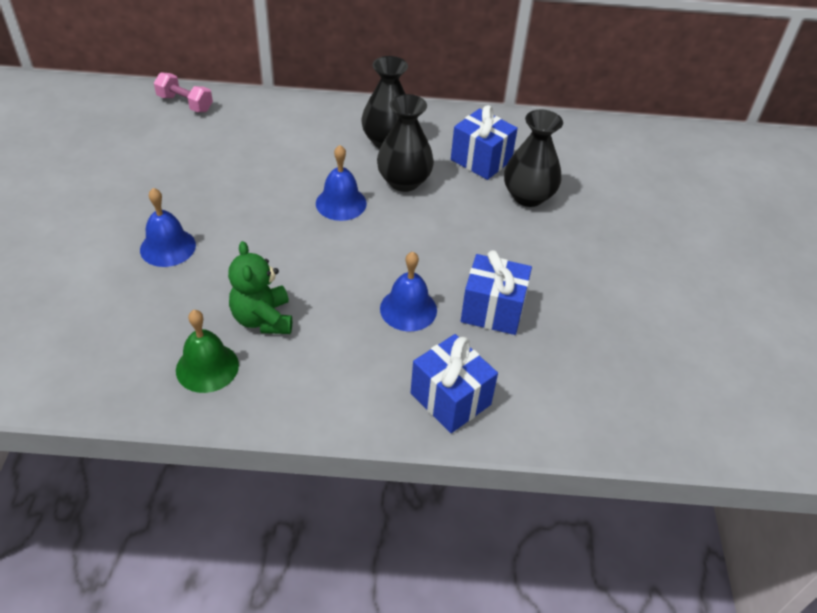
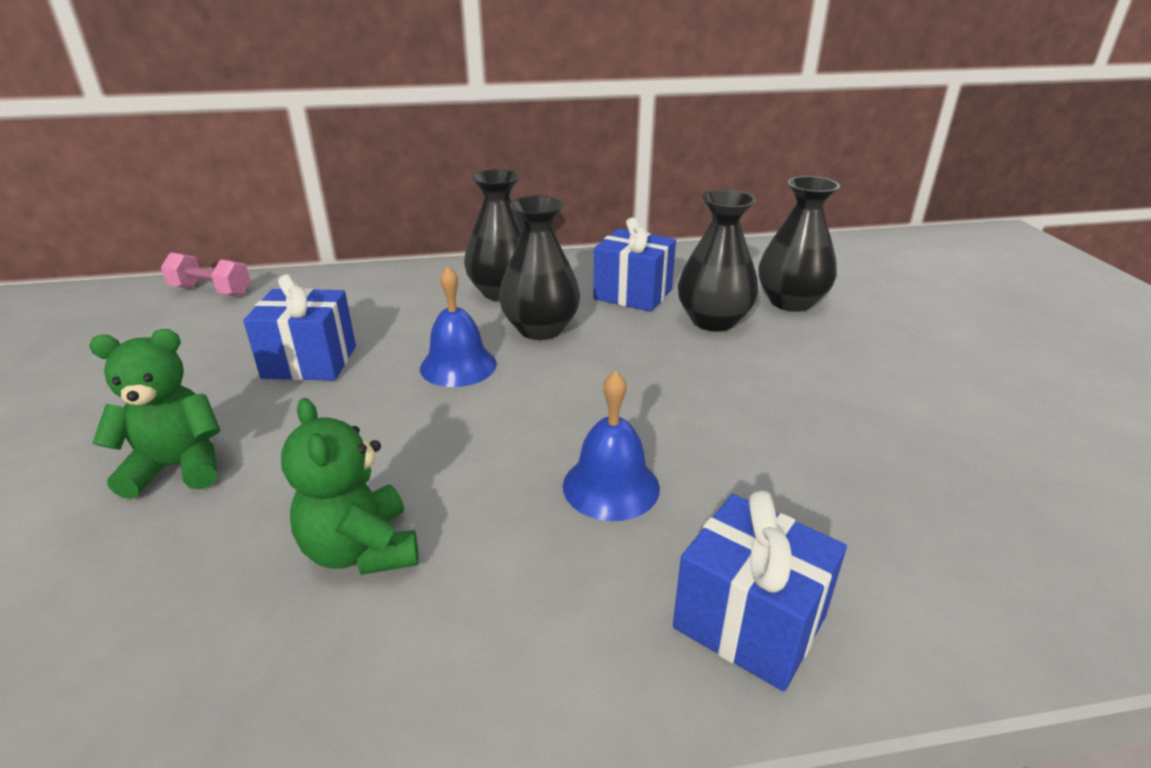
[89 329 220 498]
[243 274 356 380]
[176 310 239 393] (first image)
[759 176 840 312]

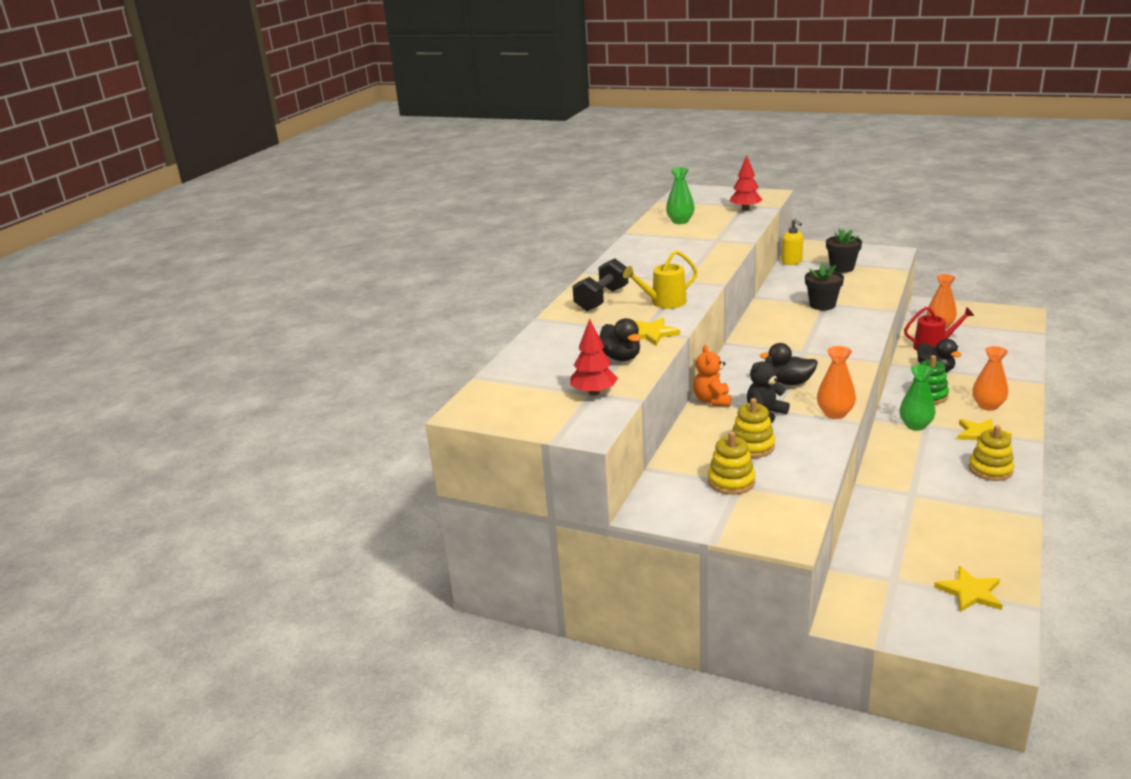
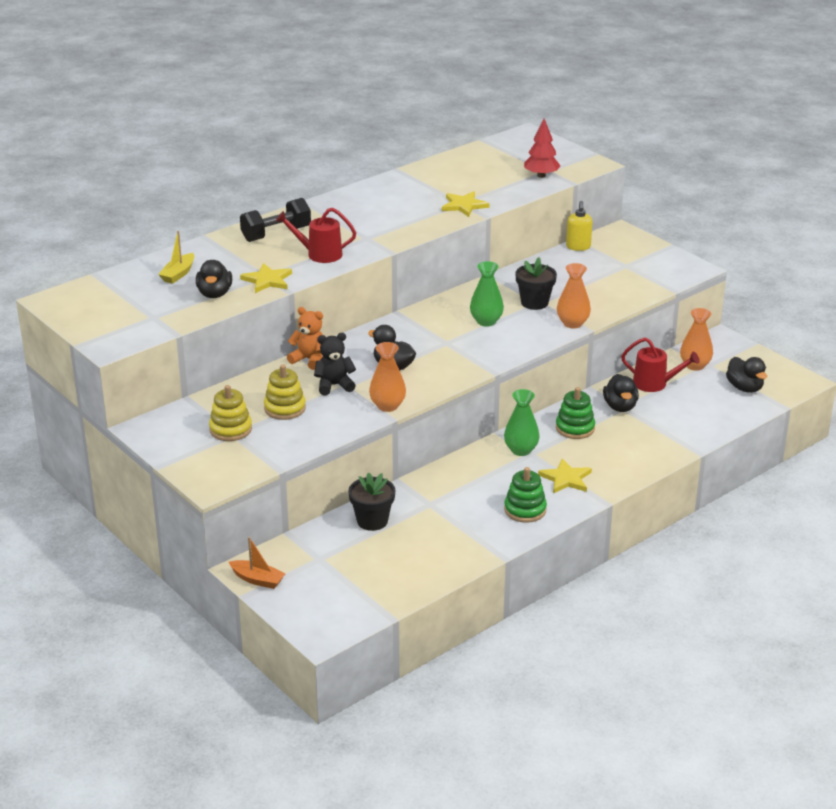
[470 261 504 327]
[348 472 396 531]
[276 208 356 263]
[570 319 618 396] (first image)
[287 307 323 370]
[557 263 591 328]
[504 467 547 523]
[442 191 489 217]
[158 231 194 284]
[726 357 767 393]
[229 537 286 589]

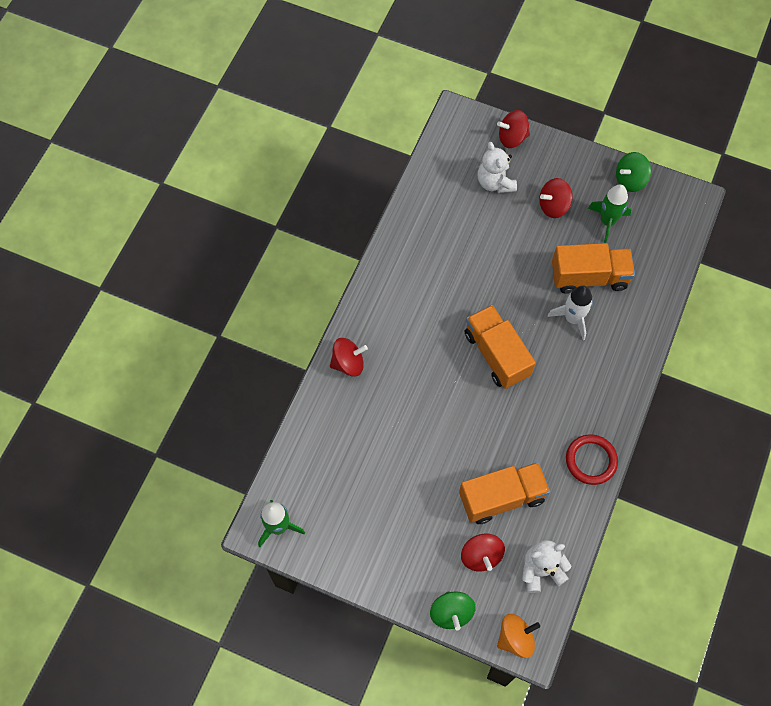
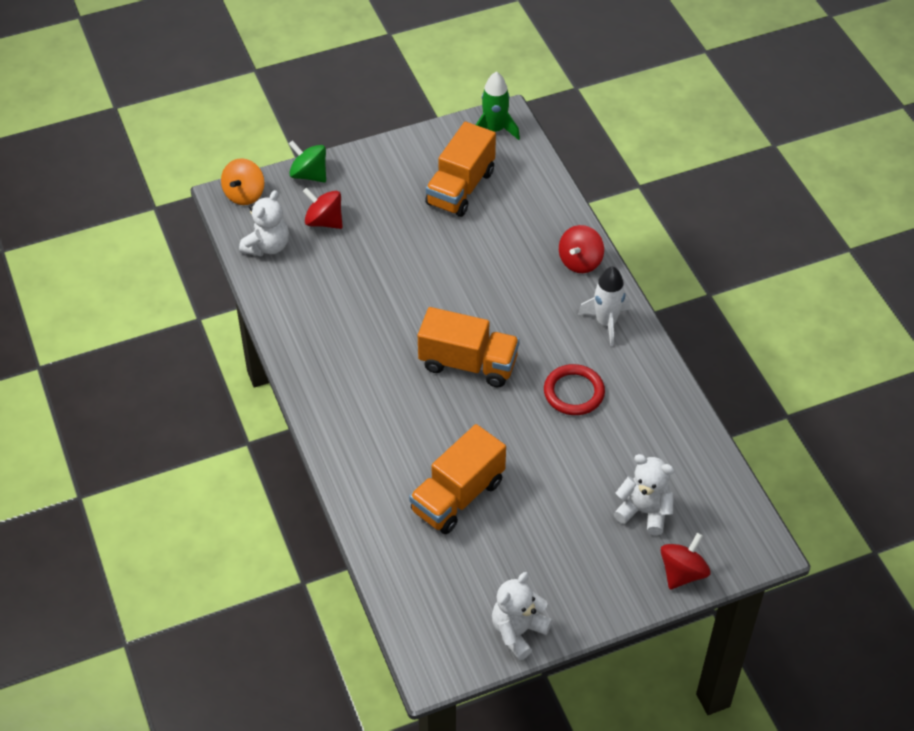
[492 572 552 660]
[539 178 573 218] (first image)
[588 185 631 243] (first image)
[578 266 630 346]
[544 364 605 415]
[425 122 496 217]

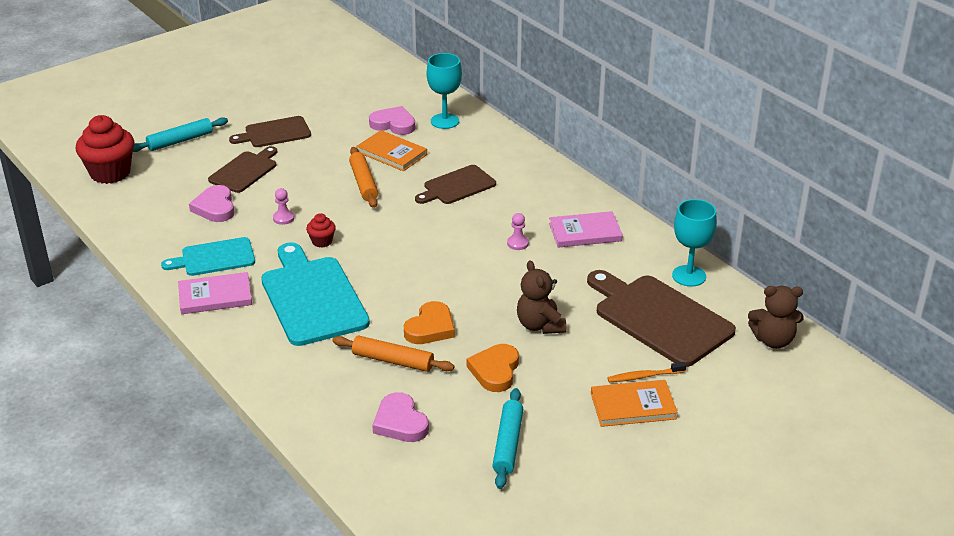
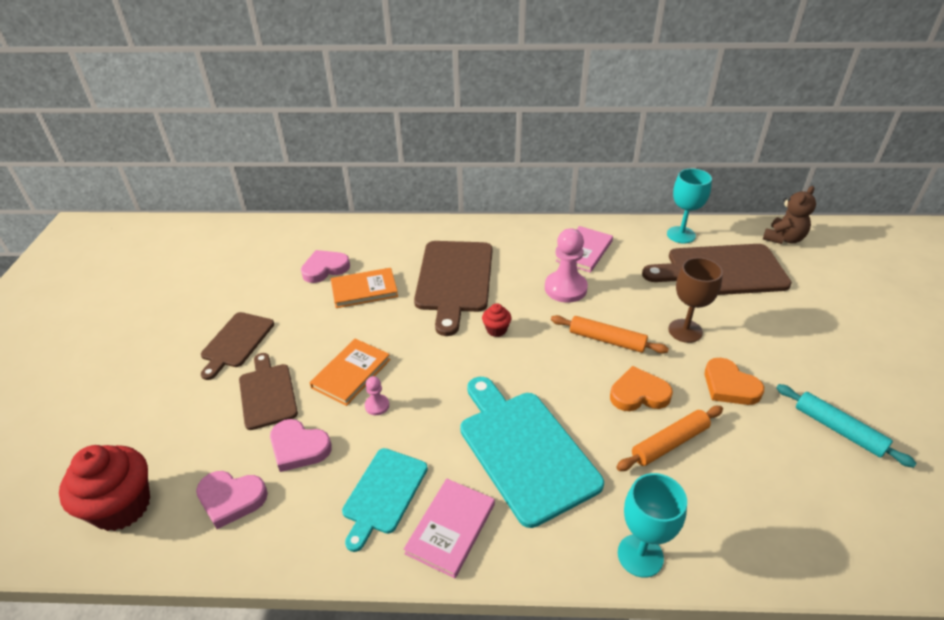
[618 473 687 578]
[133 117 228 152] (first image)
[551 315 669 354]
[414 241 493 336]
[482 303 512 337]
[545 228 588 303]
[460 377 604 528]
[668 257 723 343]
[610 366 673 411]
[607 362 686 382] (first image)
[310 339 391 406]
[196 471 268 529]

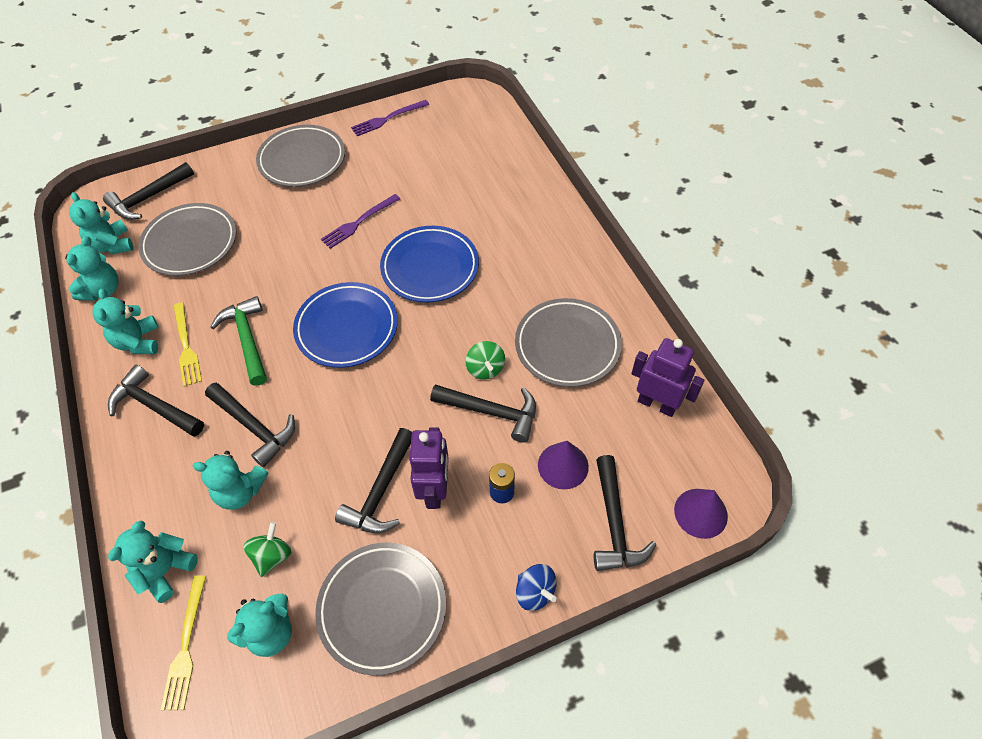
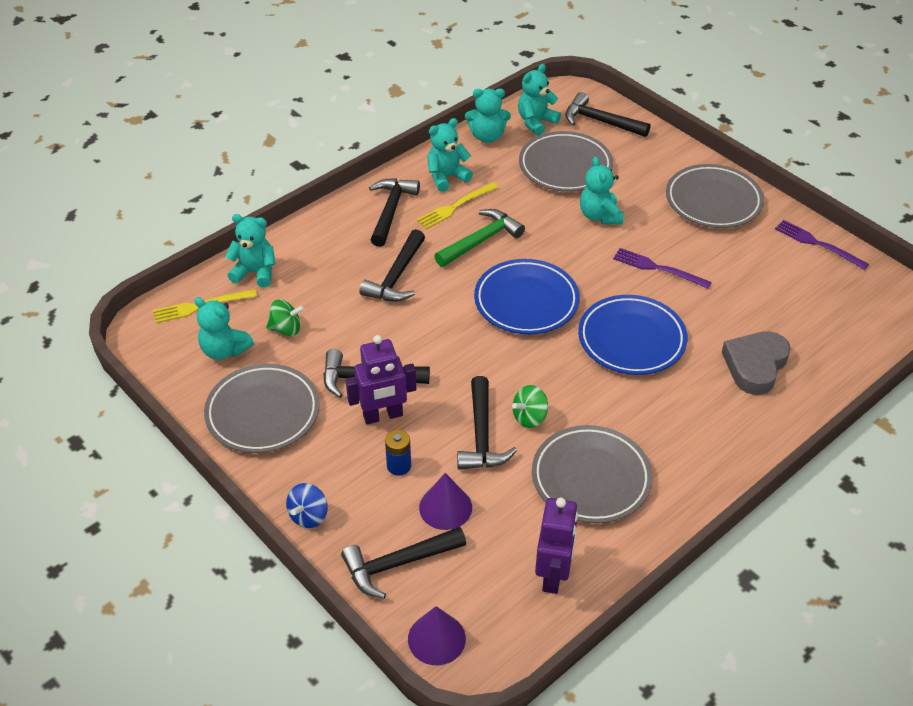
[580 157 624 224]
[722 331 791 395]

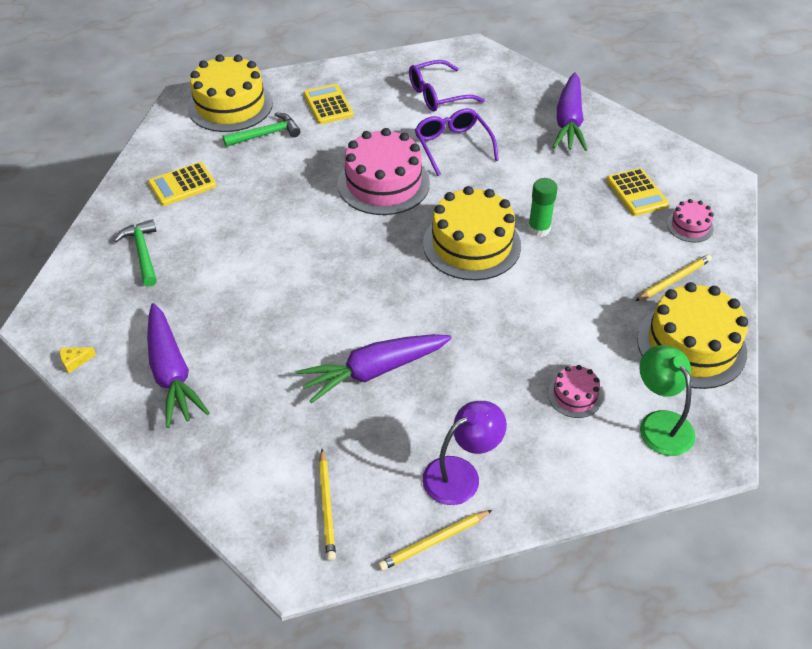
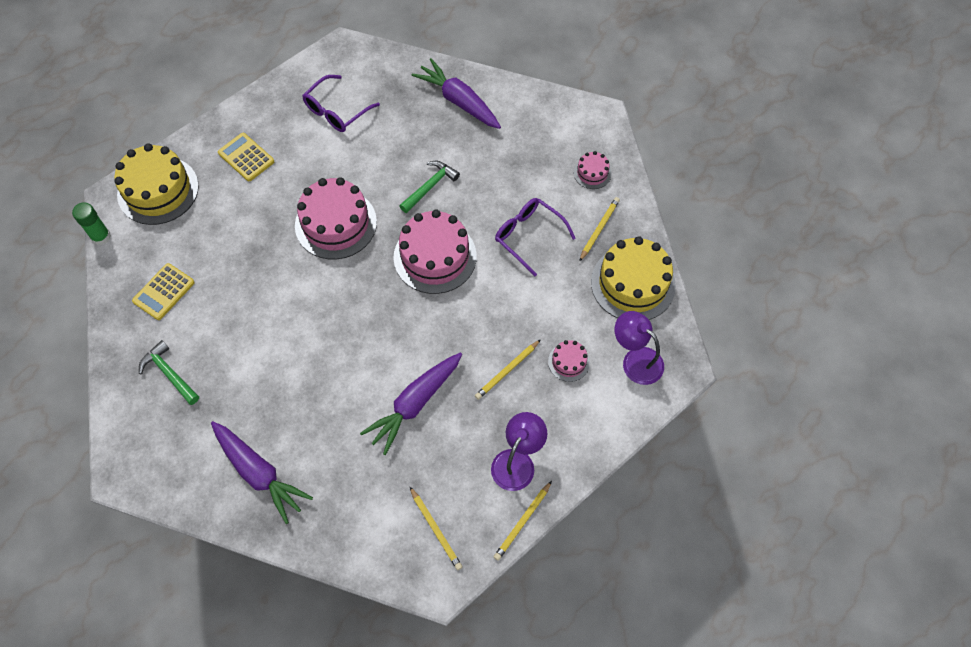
[411 58 501 129]
[495 198 576 276]
[399 161 460 213]
[606 168 669 216] (first image)
[72 202 111 245]
[393 209 477 294]
[615 311 664 385]
[60 347 96 373] (first image)
[475 339 541 400]

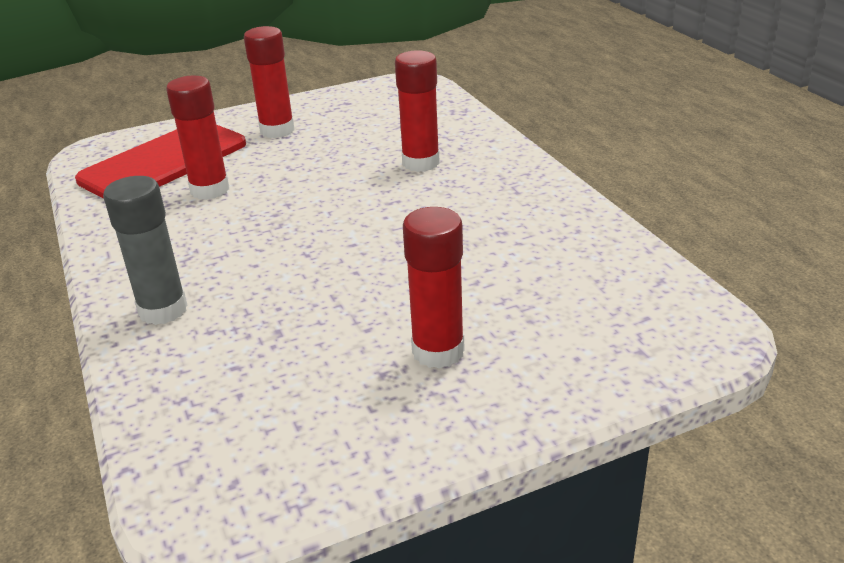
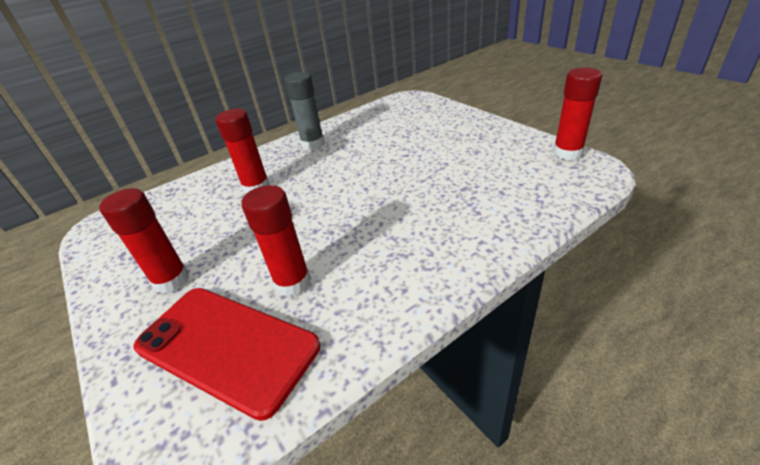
[285 72 325 150]
[553 67 602 160]

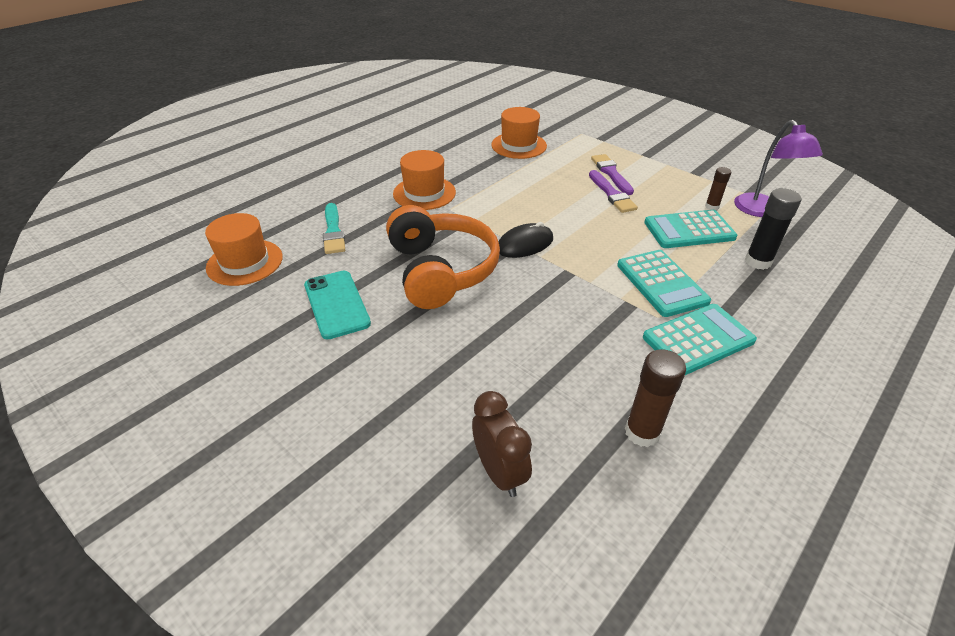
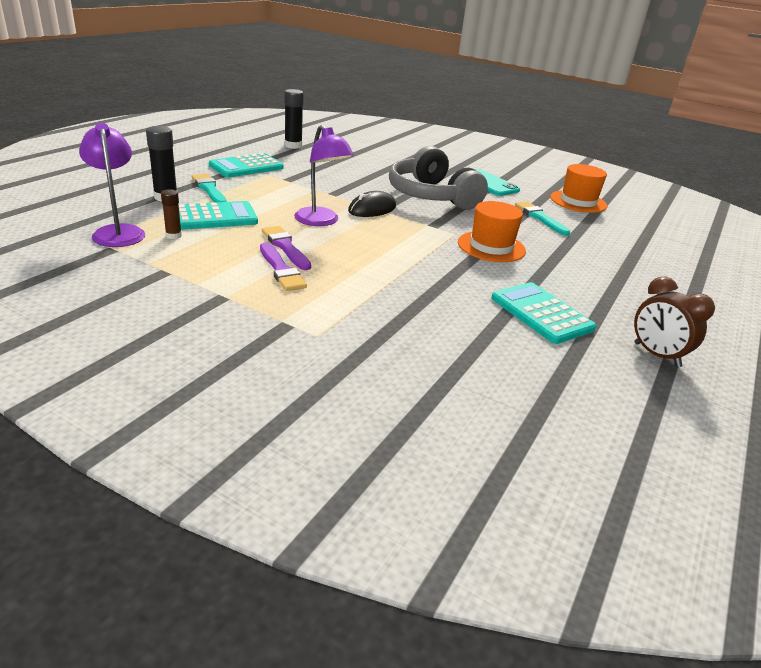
[491 107 547 159] (first image)
[389 146 488 210]
[491 282 596 344]
[285 89 304 149]
[634 277 715 367]
[294 125 354 226]
[192 174 227 203]

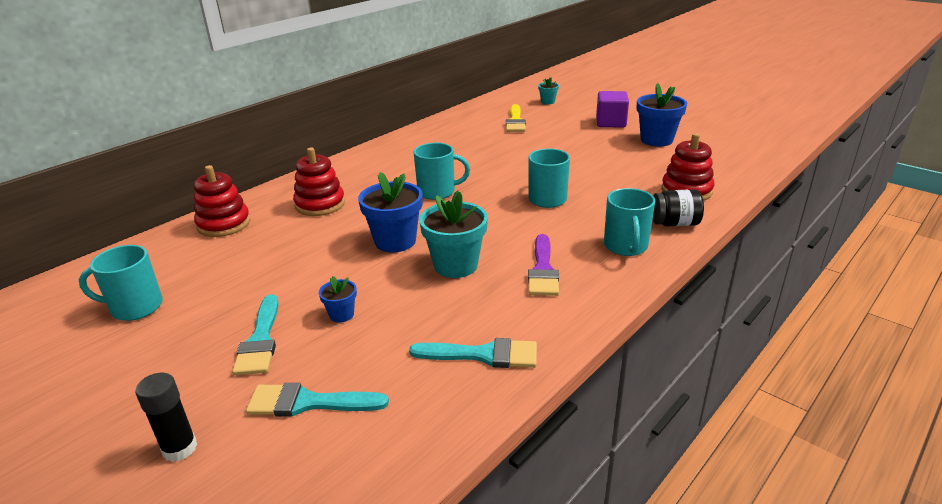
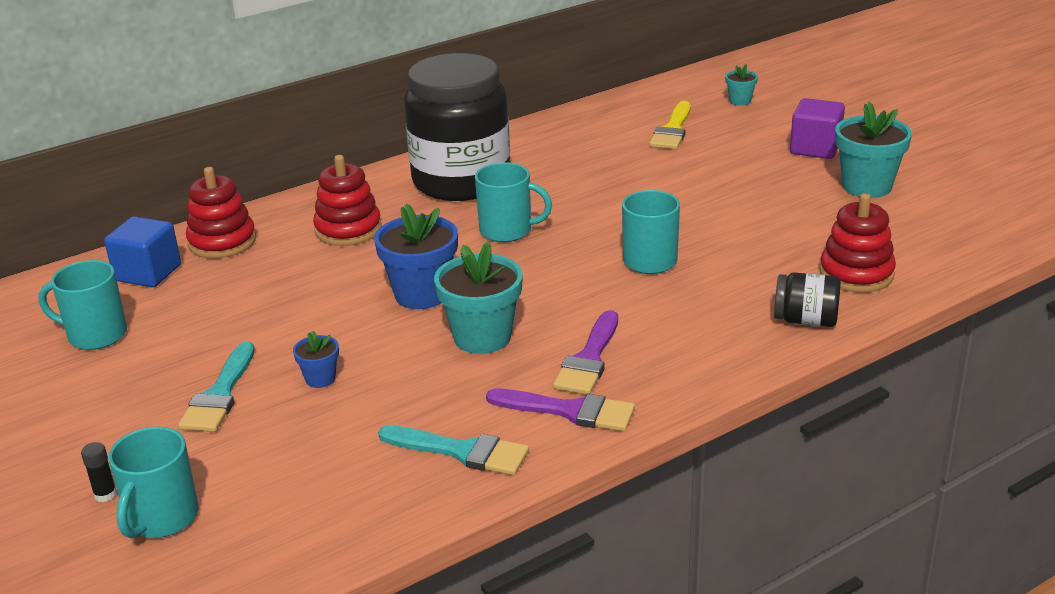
[835 102 912 198]
[108 427 199 538]
[81 442 117 502]
[246 383 389 417] (first image)
[404 53 510 201]
[104 216 181 287]
[486 389 635 431]

